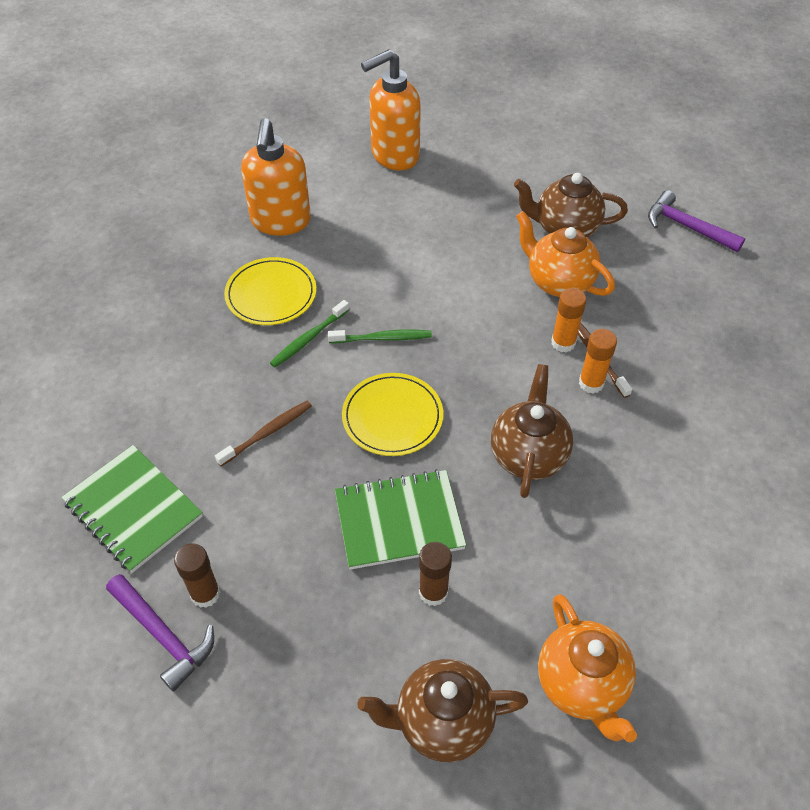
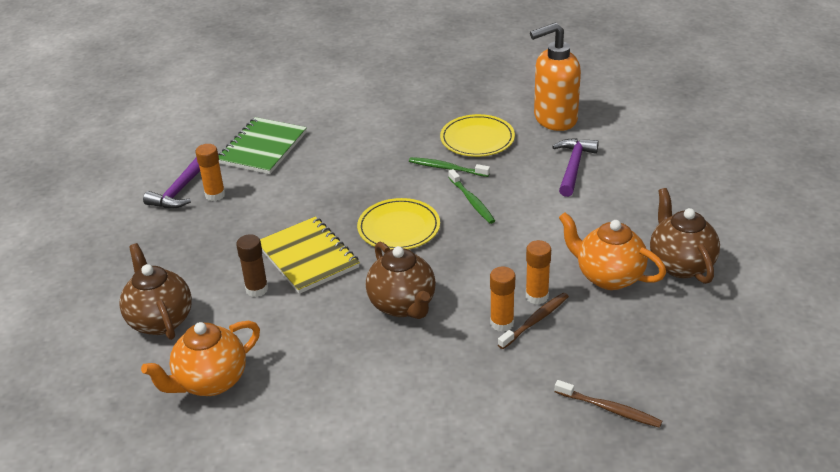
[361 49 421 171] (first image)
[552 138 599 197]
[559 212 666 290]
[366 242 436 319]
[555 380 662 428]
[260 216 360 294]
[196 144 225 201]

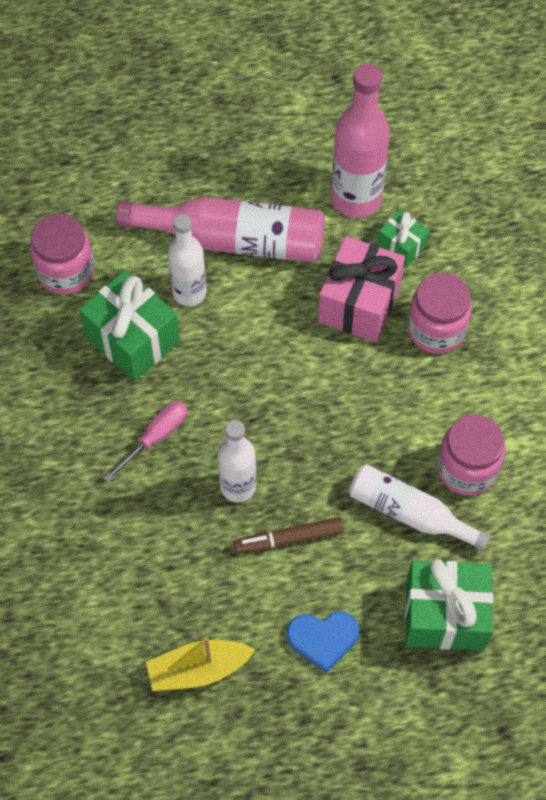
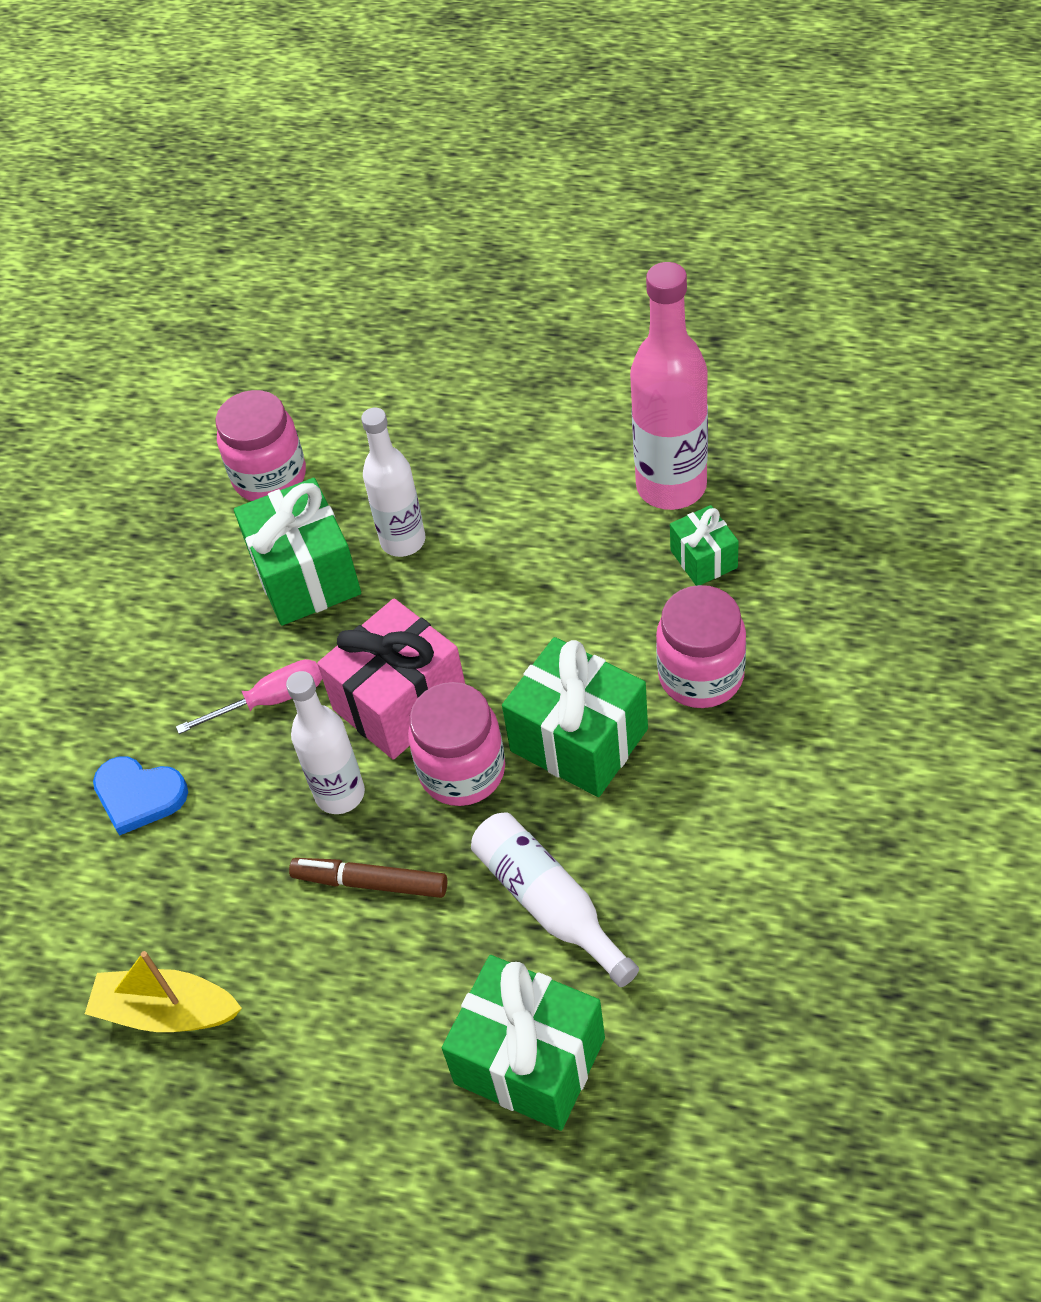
[116 197 325 262] (first image)
[317 598 465 760]
[408 682 505 806]
[93 756 188 836]
[502 637 648 797]

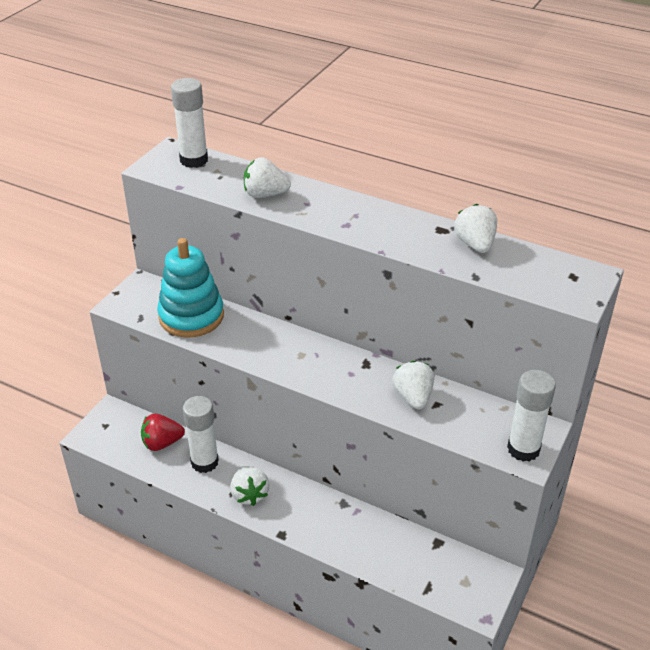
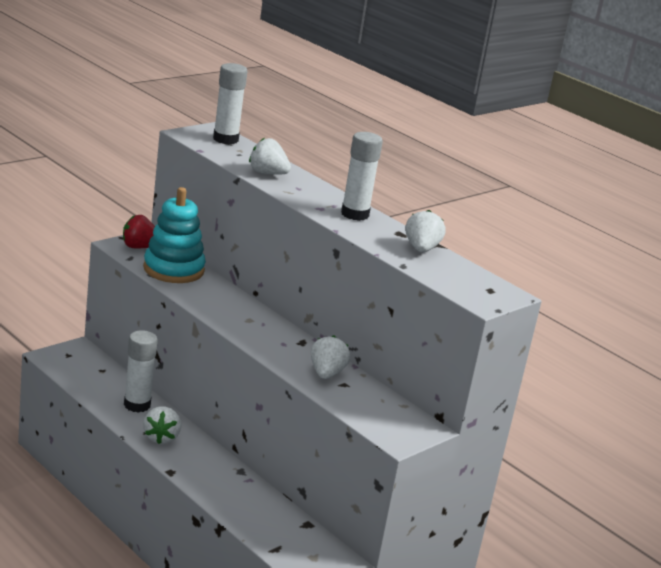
[341 132 383 221]
[123 215 155 248]

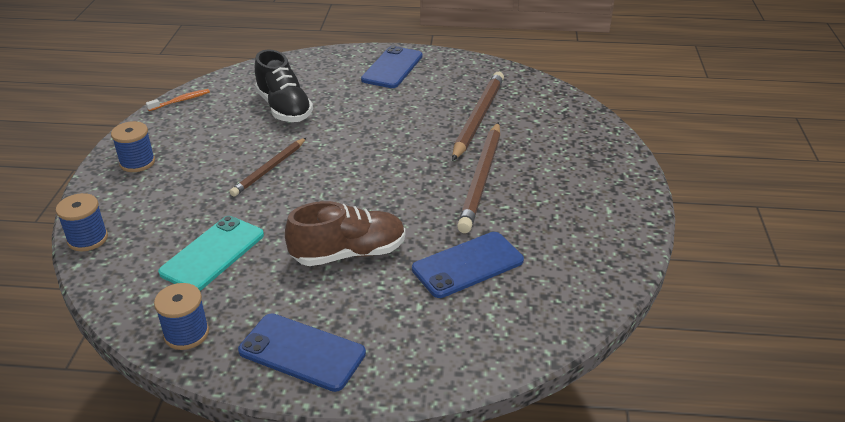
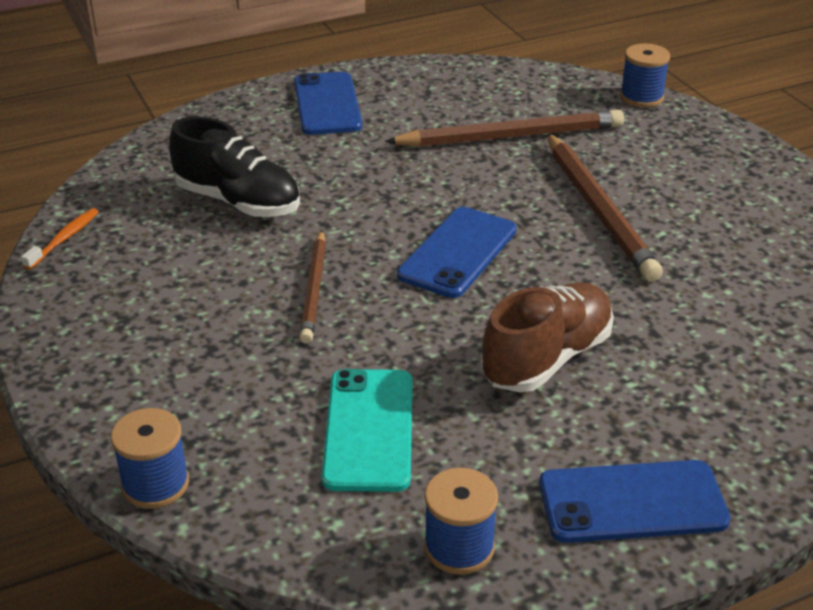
[385 110 624 147]
[620 43 670 107]
[397 207 517 298]

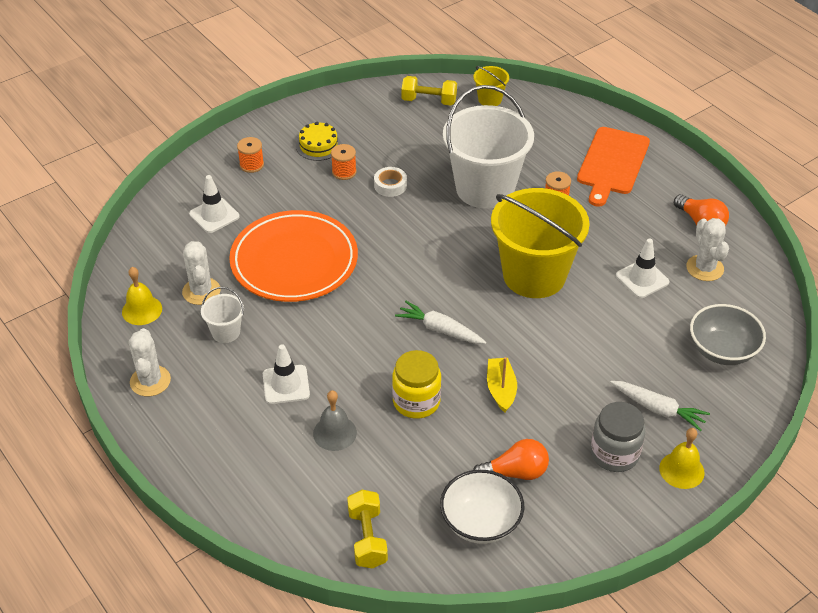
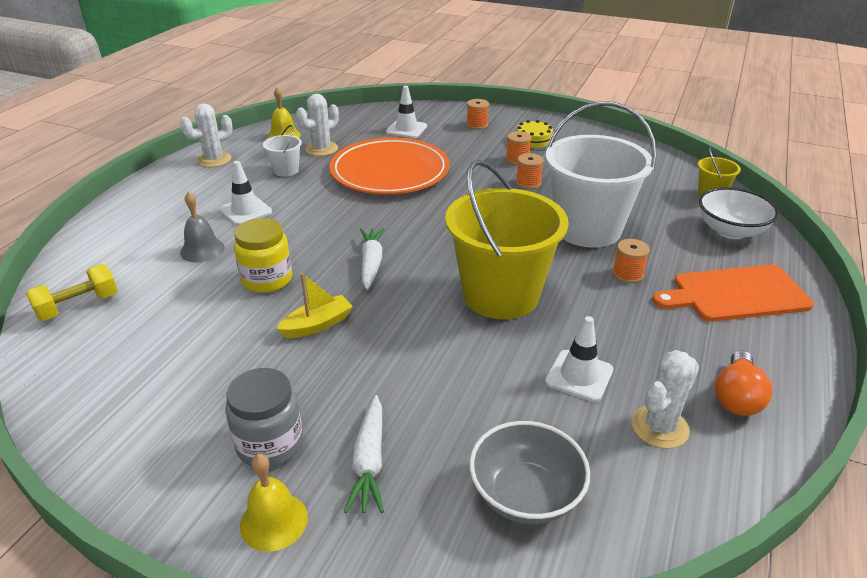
[401 76 457 106] (first image)
[516 153 544 189]
[473 439 549 480] (first image)
[699 187 779 239]

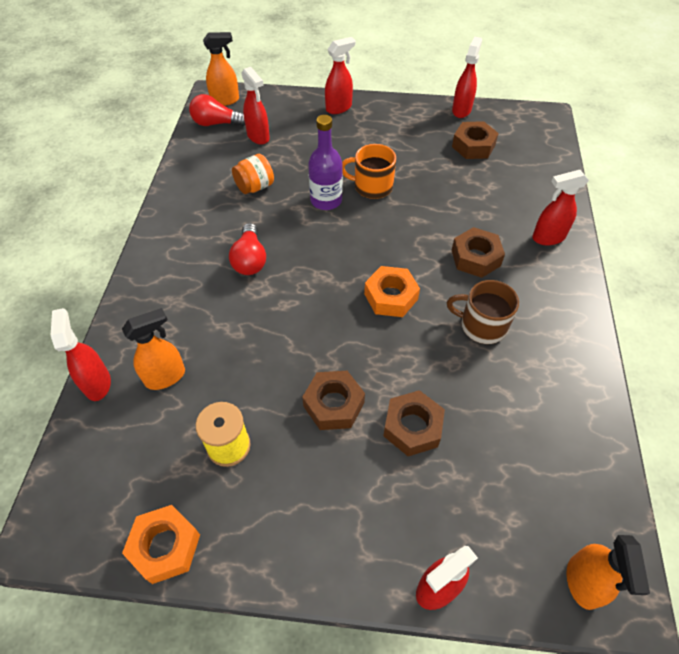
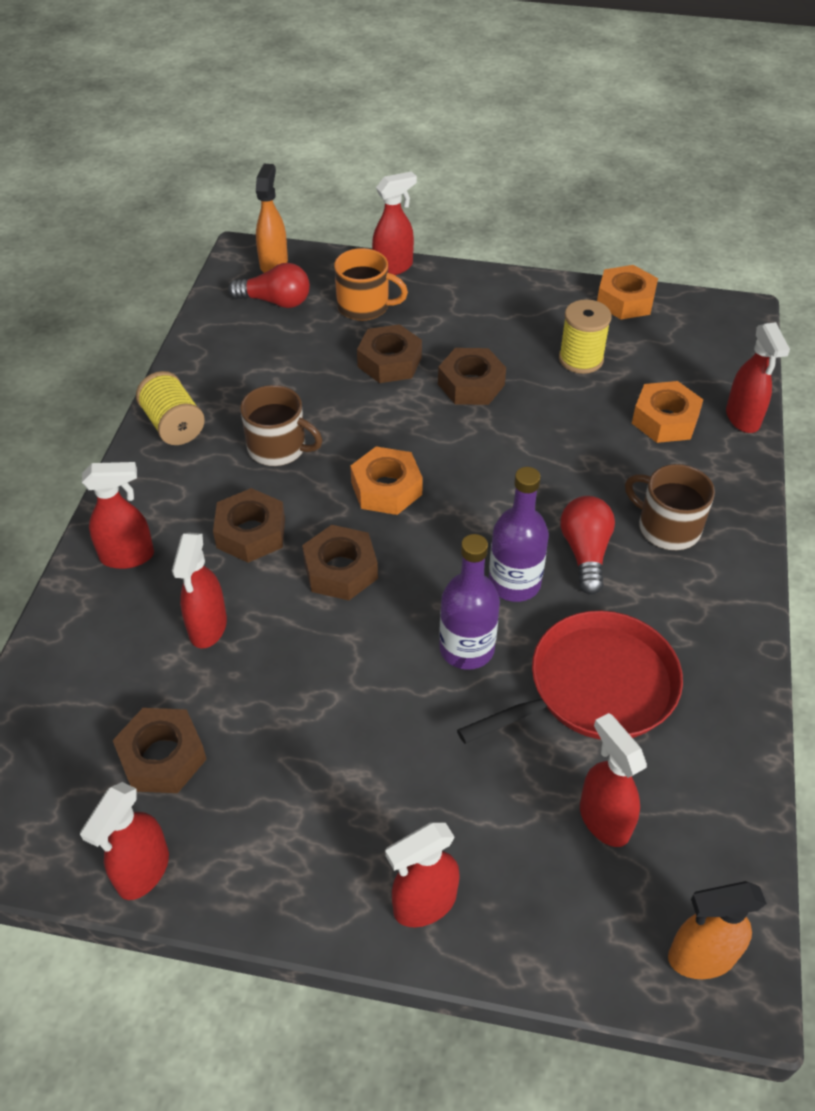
[228 263 310 308]
[334 248 408 321]
[457 610 683 744]
[632 381 703 443]
[136 371 205 445]
[625 464 715 550]
[489 467 549 602]
[302 525 378 600]
[172 532 227 648]

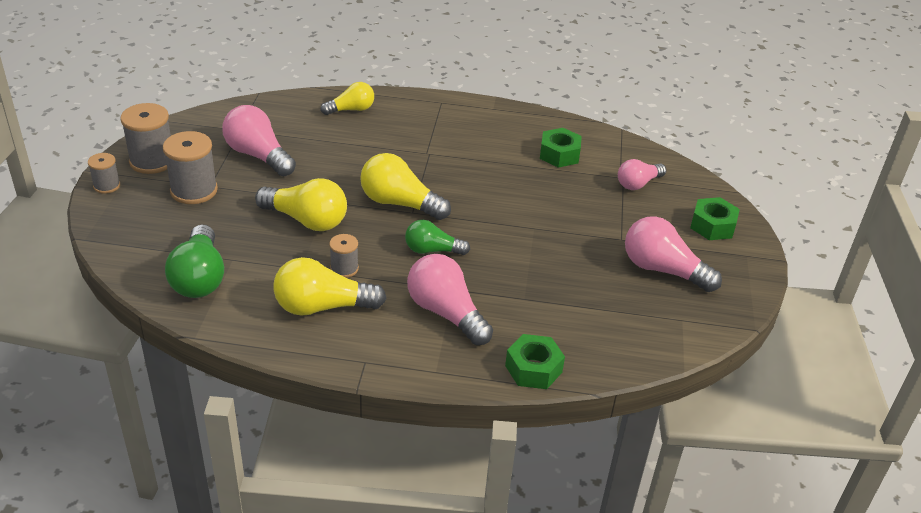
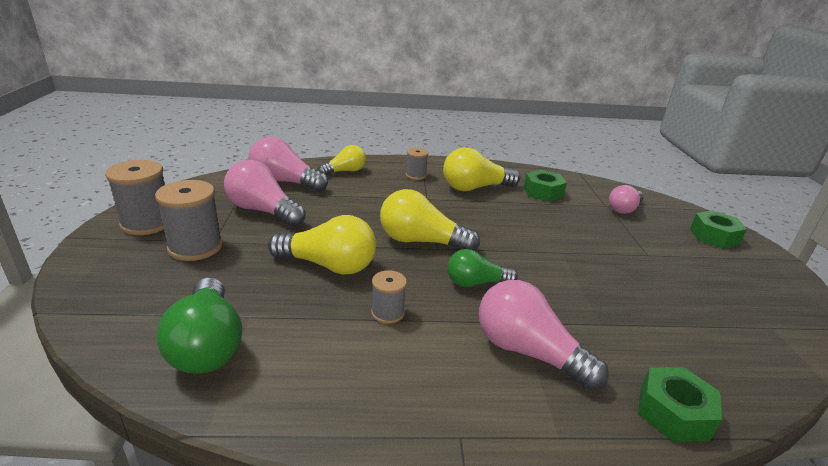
[406 148 428 180]
[248 137 328 192]
[443 147 520 191]

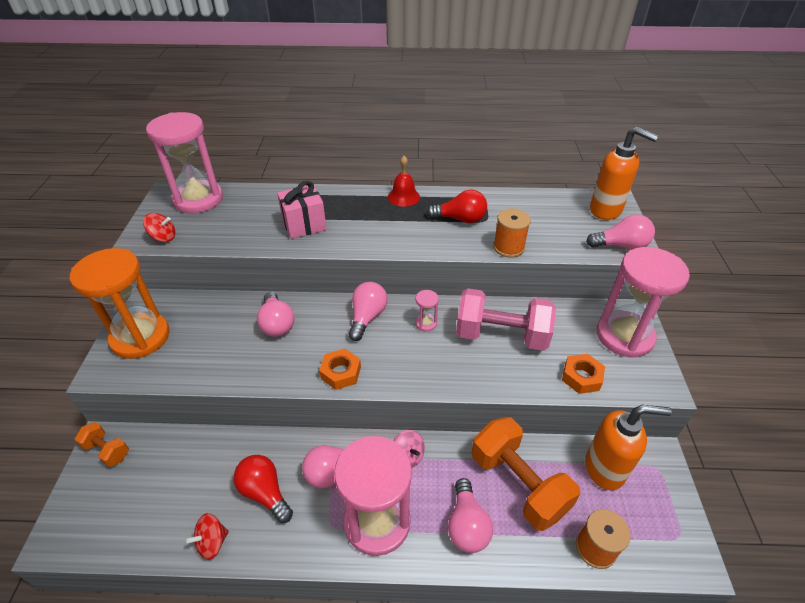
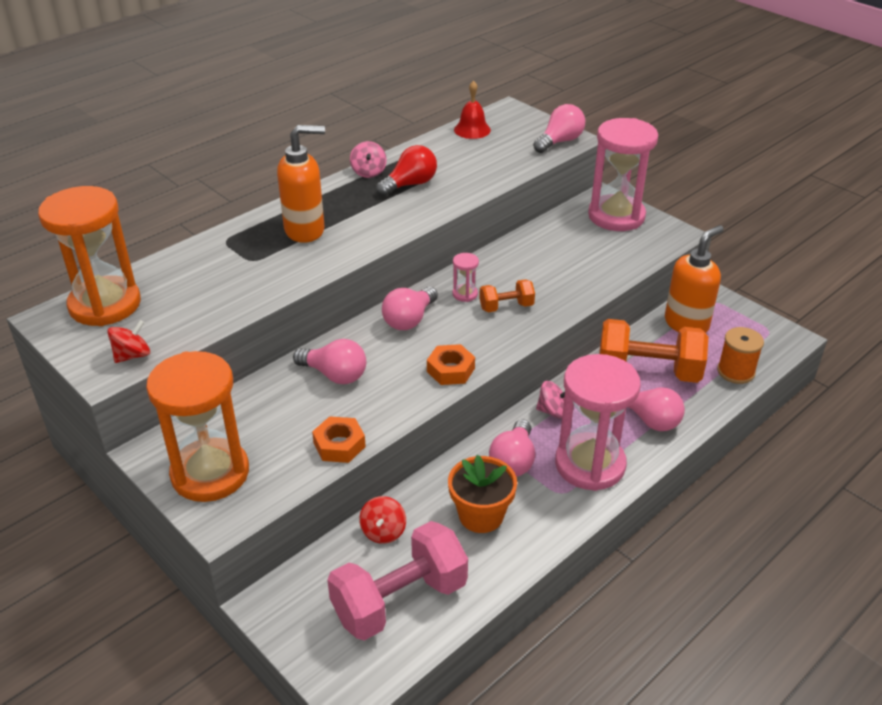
[38 186 141 326]
[277 125 325 243]
[454 80 491 139]
[277 181 327 239] (first image)
[493 208 531 258] (first image)
[382 287 438 330]
[327 521 468 641]
[312 416 366 463]
[479 279 535 312]
[448 455 517 533]
[359 496 406 544]
[350 141 387 178]

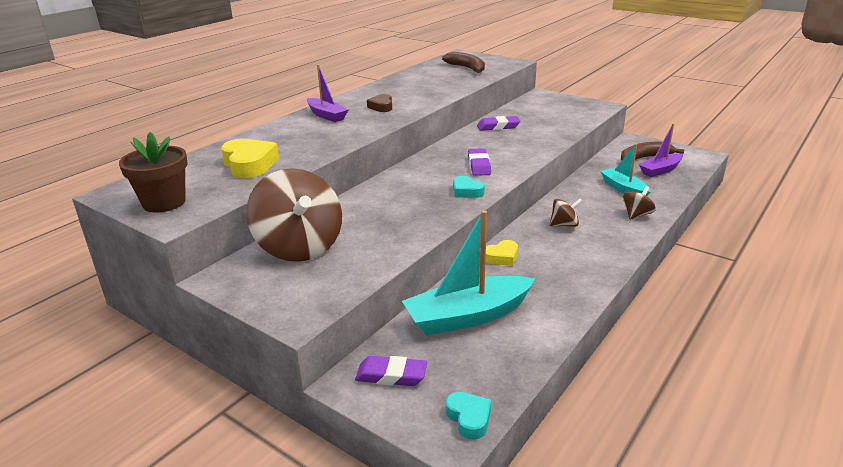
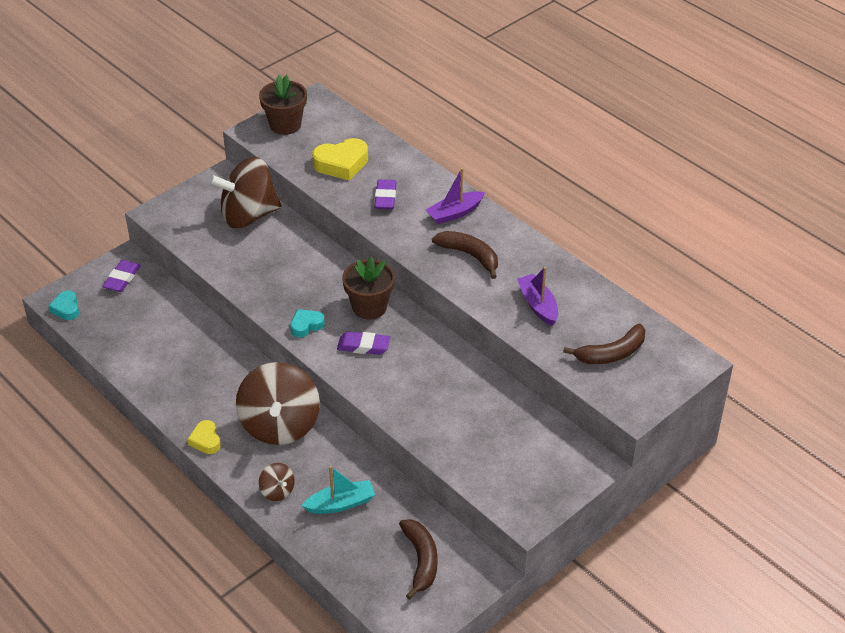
[432 231 498 279]
[374 180 397 209]
[517 267 558 326]
[236 362 320 445]
[402 210 535 335] (first image)
[187 420 221 454]
[49 290 79 320]
[342 256 395 319]

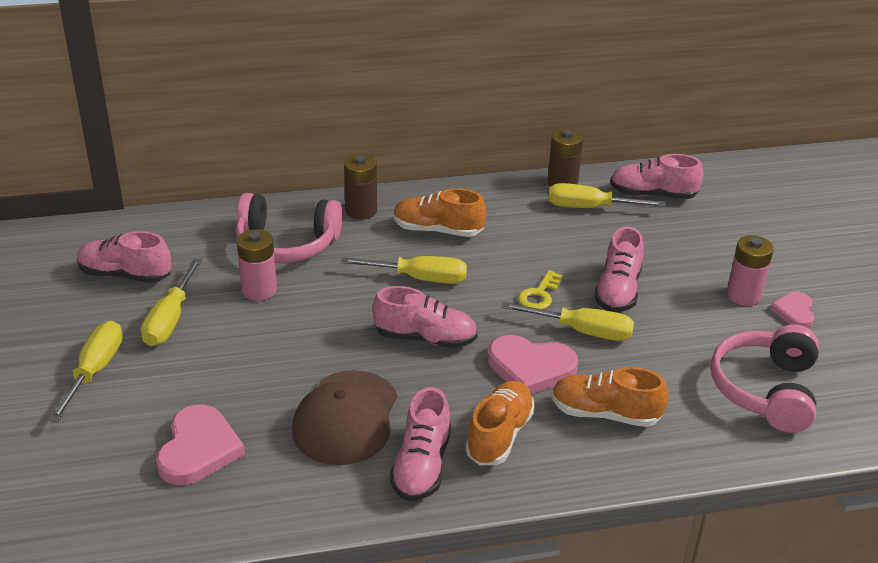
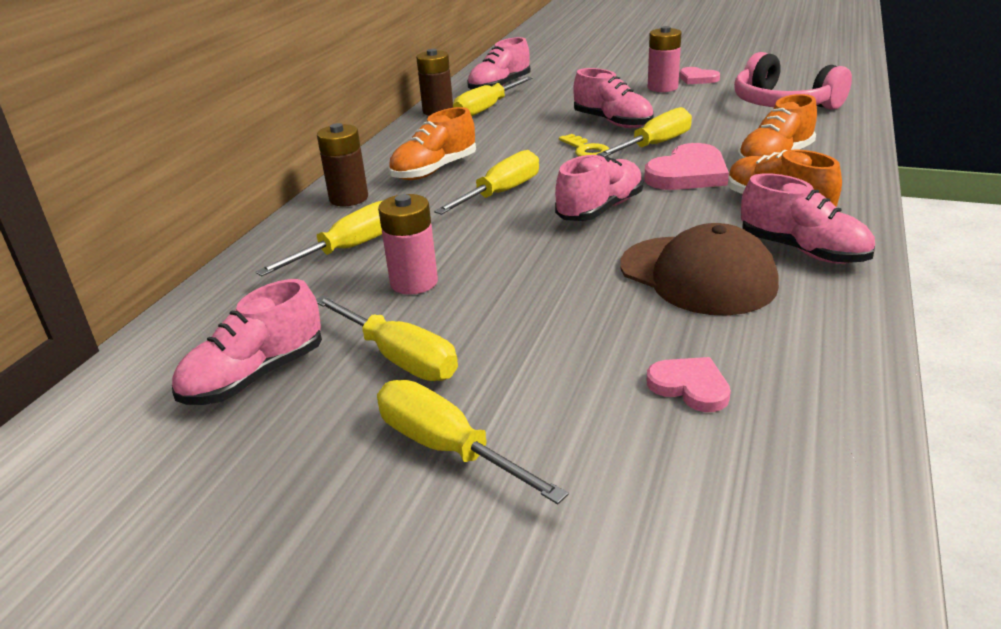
[256 200 384 276]
[647 357 731 412]

